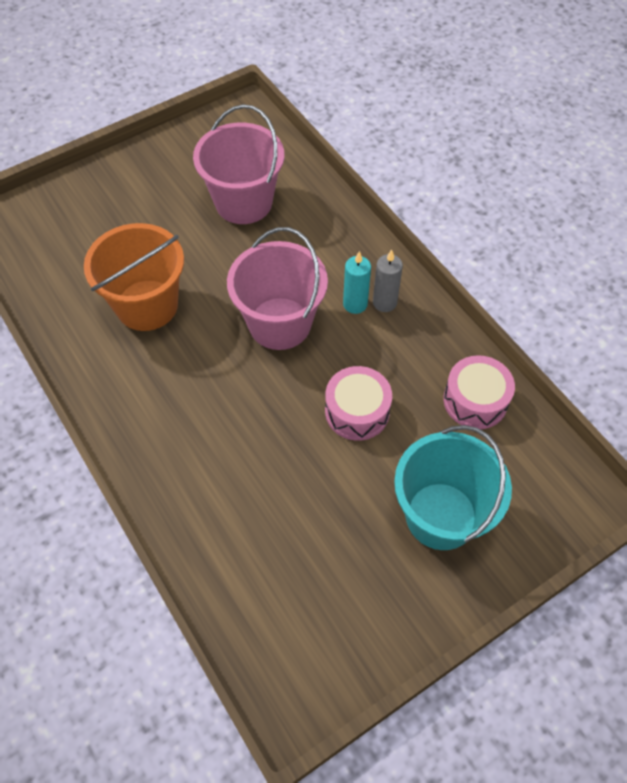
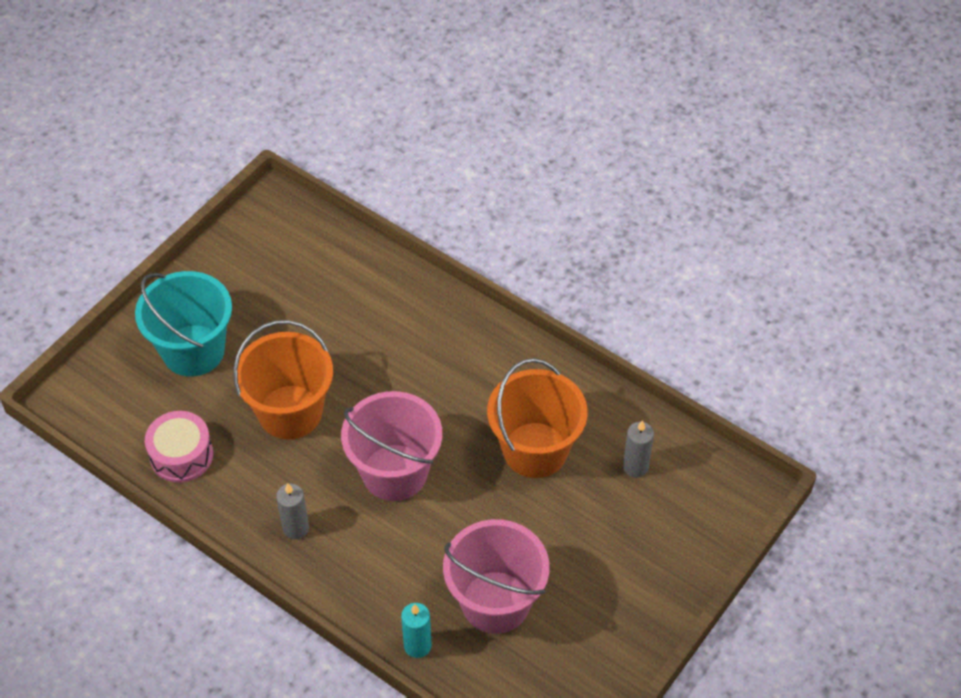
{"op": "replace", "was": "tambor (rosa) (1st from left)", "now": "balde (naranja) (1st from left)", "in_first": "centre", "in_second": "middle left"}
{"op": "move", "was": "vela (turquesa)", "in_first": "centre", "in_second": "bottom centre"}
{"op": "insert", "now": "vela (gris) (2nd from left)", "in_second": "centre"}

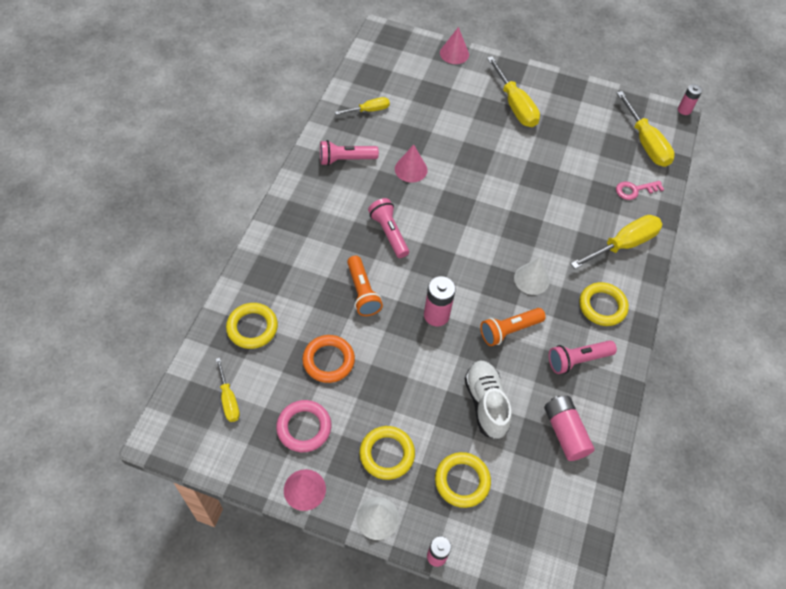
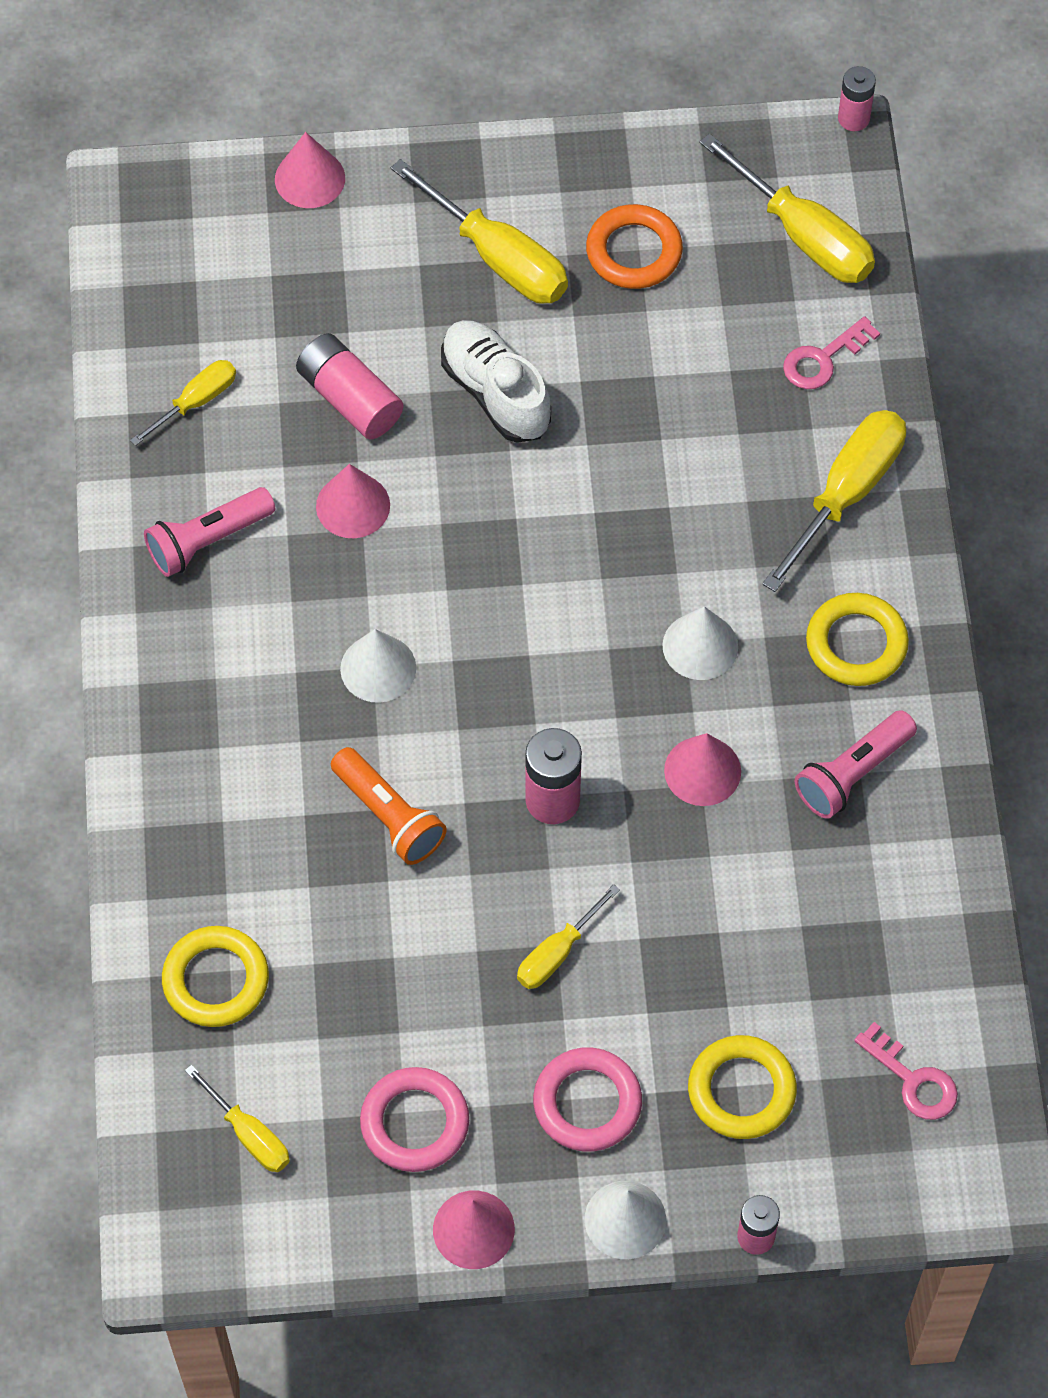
{"op": "move", "was": "pila (rosa) (3rd from left in the first image)", "now": "pila (rosa) (1st from left)", "in_first": "bottom right", "in_second": "top left"}
{"op": "replace", "was": "lámpara de mano (rosa) (2nd from left)", "now": "cono (blanco) (1st from left)", "in_first": "centre", "in_second": "centre"}
{"op": "move", "was": "zapato (blanco)", "in_first": "bottom centre", "in_second": "top centre"}
{"op": "insert", "now": "destornillador (amarillo) (4th from left)", "in_second": "bottom centre"}
{"op": "recolor", "was": "anillo (amarillo) (2nd from left)", "now": "anillo (rosa) (2nd from left)", "in_first": "bottom centre", "in_second": "bottom centre"}
{"op": "move", "was": "anillo (naranja)", "in_first": "centre", "in_second": "top centre"}
{"op": "replace", "was": "lámpara de mano (naranja) (2nd from left)", "now": "cono (rosa) (4th from left)", "in_first": "centre", "in_second": "middle right"}
{"op": "insert", "now": "llave (rosa) (2nd from left)", "in_second": "bottom right"}

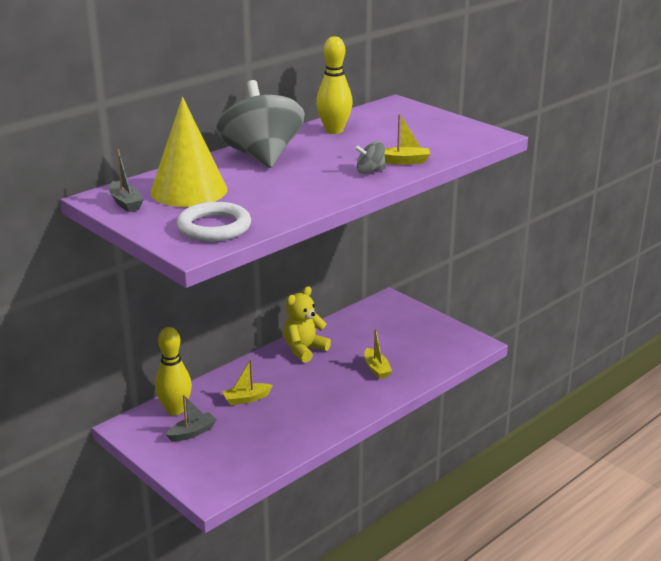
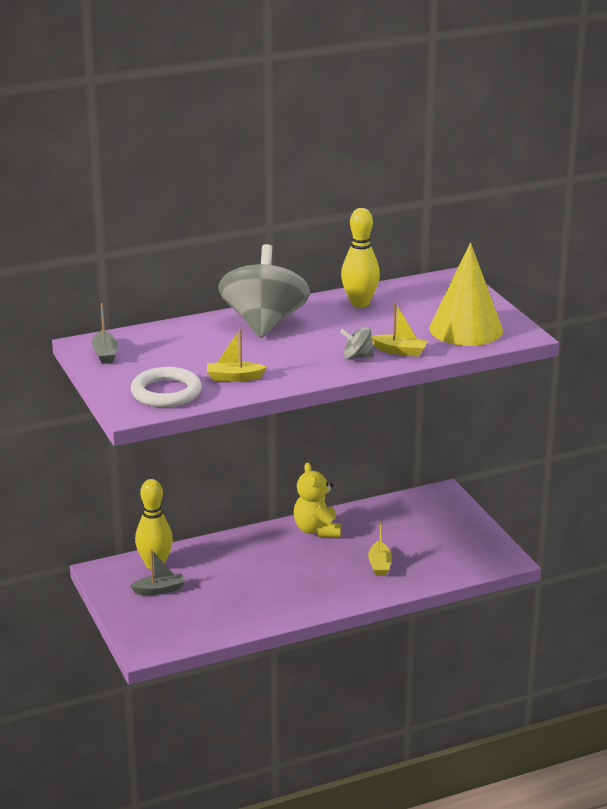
{"op": "move", "was": "barco (amarillo) (1st from left)", "in_first": "bottom centre", "in_second": "centre"}
{"op": "rotate", "was": "osito (amarillo)", "in_first": "centre", "in_second": "centre", "clockwise": -75}
{"op": "move", "was": "cono (amarillo)", "in_first": "top left", "in_second": "middle right"}

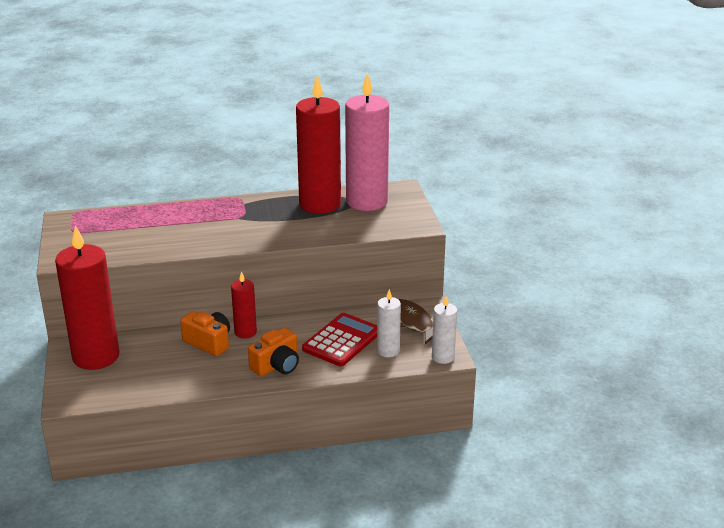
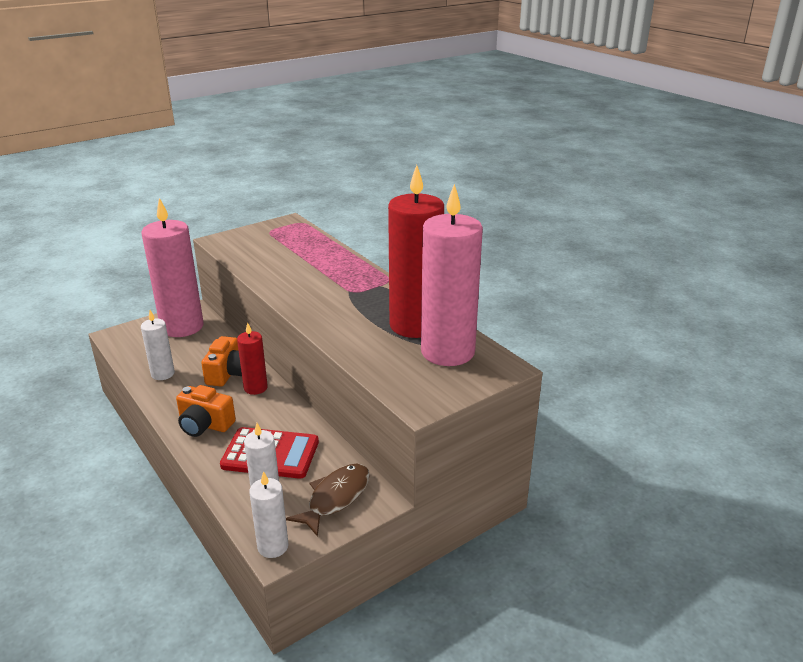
{"op": "insert", "now": "vela (blanco) (1st from left)", "in_second": "middle left"}
{"op": "recolor", "was": "vela (rojo) (1st from left)", "now": "vela (rosa) (1st from left)", "in_first": "middle left", "in_second": "middle left"}

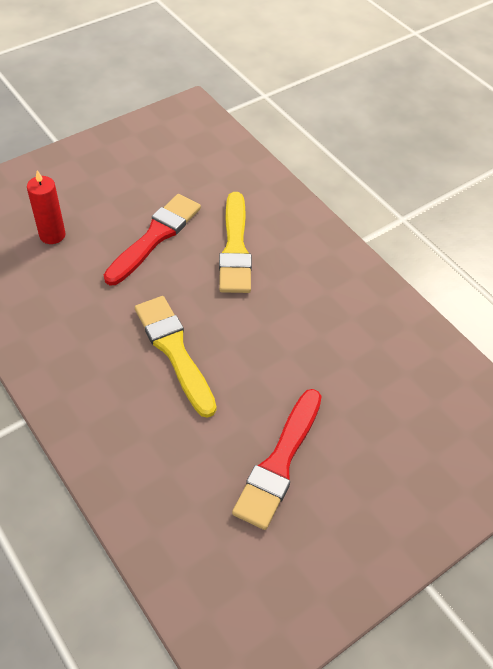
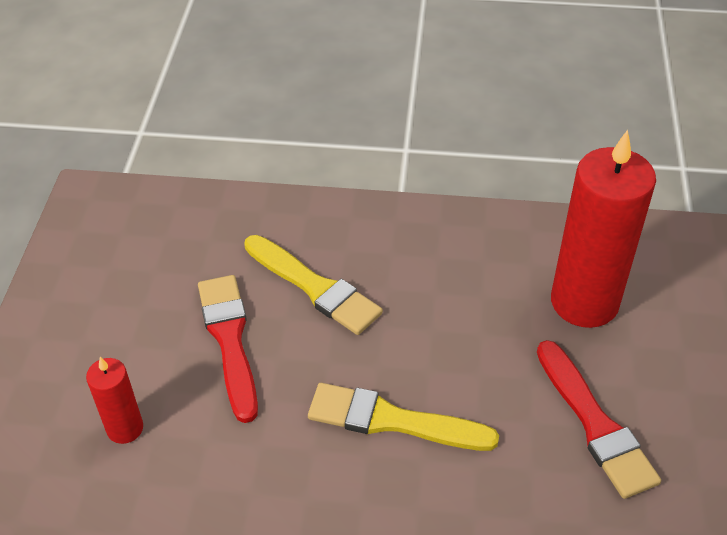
{"op": "insert", "now": "vela (rojo) (2nd from left)", "in_second": "middle right"}

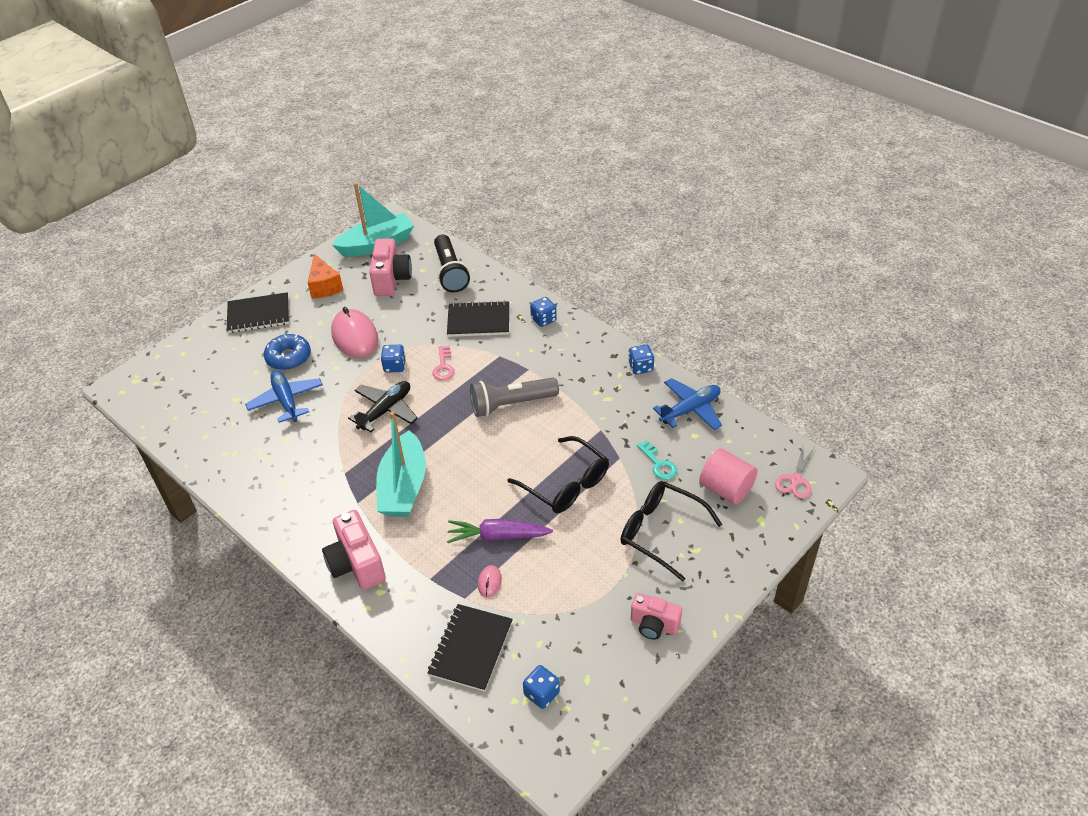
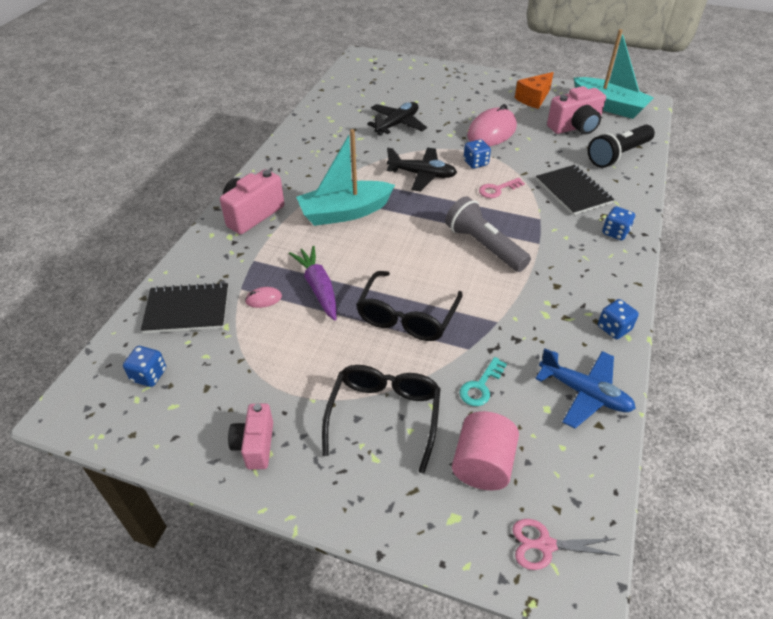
{"op": "recolor", "was": "avión (azul) (1st from left)", "now": "avión (negro) (1st from left)", "in_first": "middle left", "in_second": "top centre"}
{"op": "delete", "was": "cuaderno (negro) (1st from left)", "in_first": "middle left"}
{"op": "delete", "was": "rosquilla (azul)", "in_first": "middle left"}

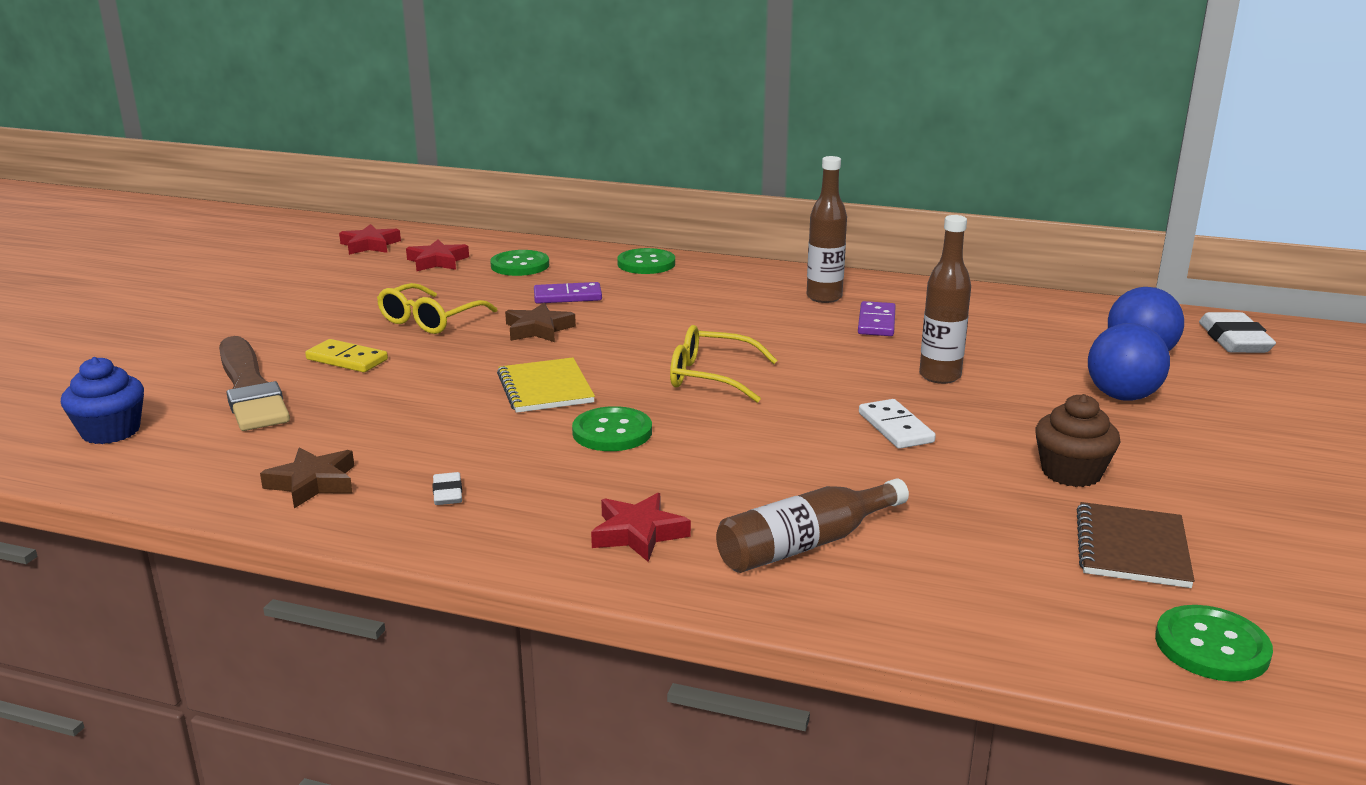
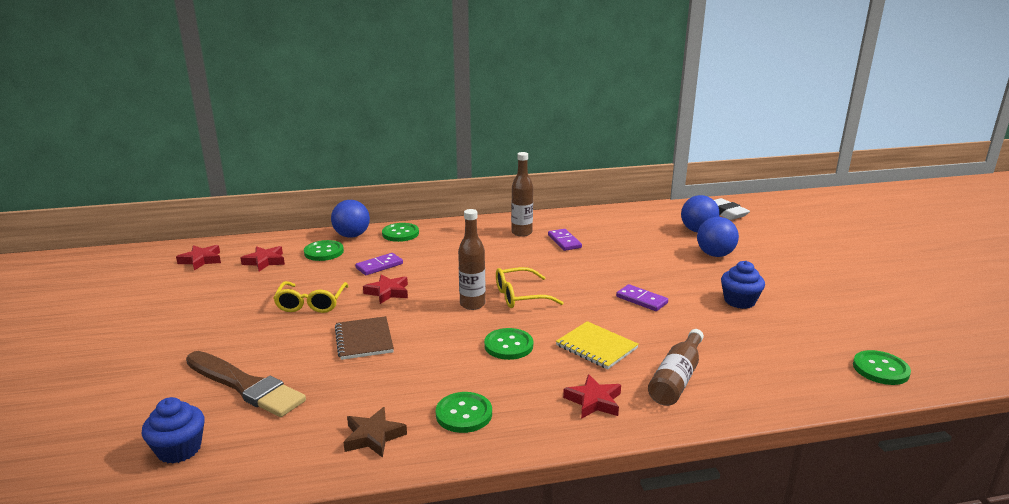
{"op": "insert", "now": "pelota (azul) (1st from left)", "in_second": "centre"}
{"op": "move", "was": "cuaderno (marrón)", "in_first": "bottom right", "in_second": "bottom centre"}
{"op": "recolor", "was": "estrella (marrón) (2nd from left)", "now": "estrella (rojo) (3rd from left)", "in_first": "centre", "in_second": "centre"}
{"op": "replace", "was": "goma de borrar (blanco) (1st from left)", "now": "botón (verde) (3rd from left)", "in_first": "middle left", "in_second": "bottom centre"}
{"op": "move", "was": "botella (marrón) (3rd from left in the first image)", "now": "botella (marrón) (1st from left)", "in_first": "middle right", "in_second": "centre"}
{"op": "move", "was": "cuaderno (amarillo)", "in_first": "centre", "in_second": "bottom centre"}
{"op": "recolor", "was": "ficha de dominó (blanco)", "now": "ficha de dominó (morado) (3rd from left)", "in_first": "centre", "in_second": "centre"}
{"op": "recolor", "was": "magdalena (marrón)", "now": "magdalena (azul) (2nd from left)", "in_first": "middle right", "in_second": "middle right"}
{"op": "delete", "was": "ficha de dominó (amarillo)", "in_first": "middle left"}

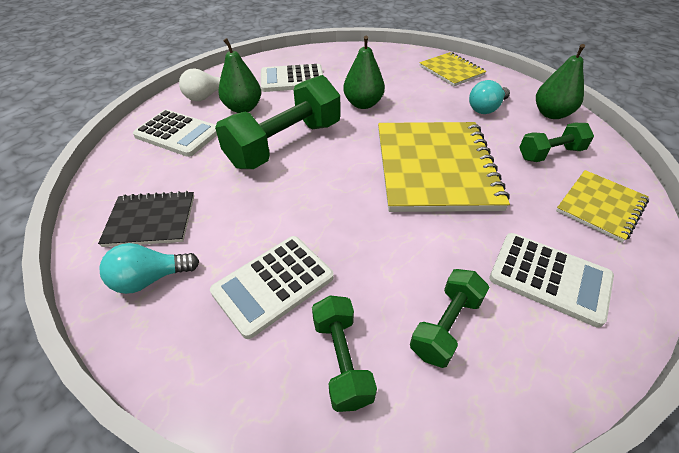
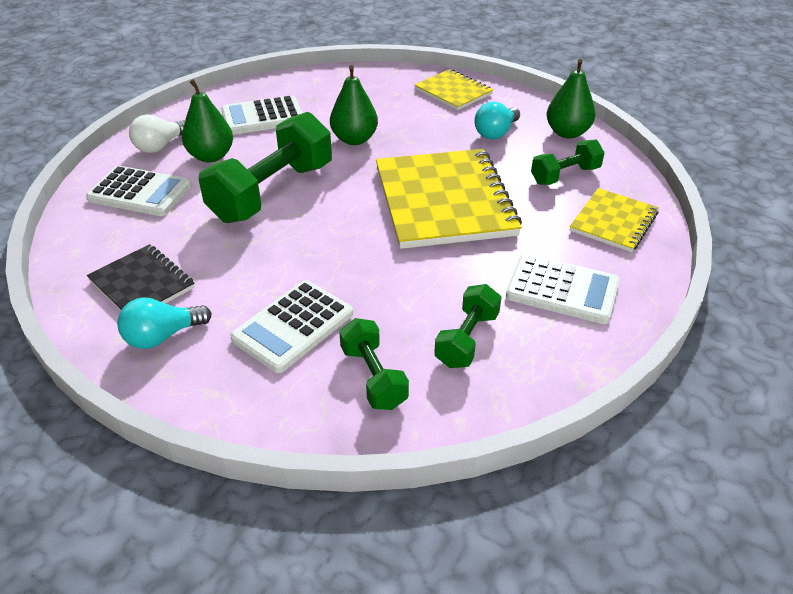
{"op": "rotate", "was": "cuaderno (negro)", "in_first": "middle left", "in_second": "middle left", "clockwise": 60}

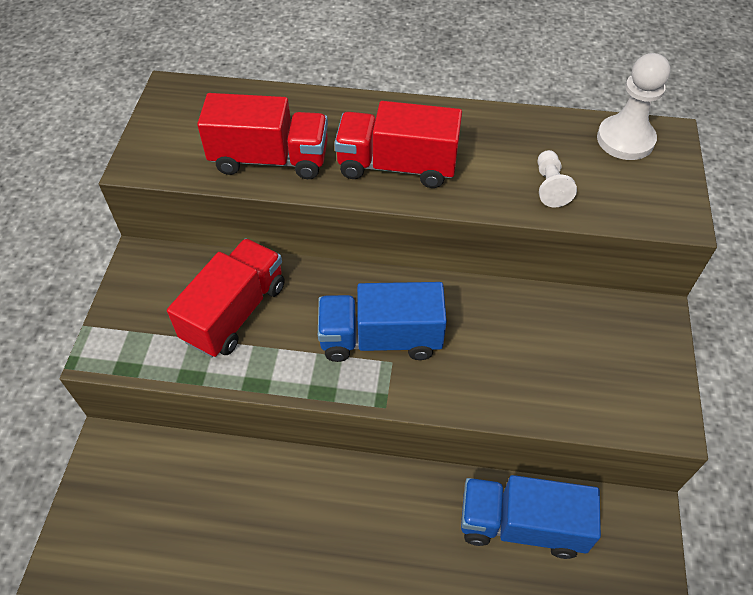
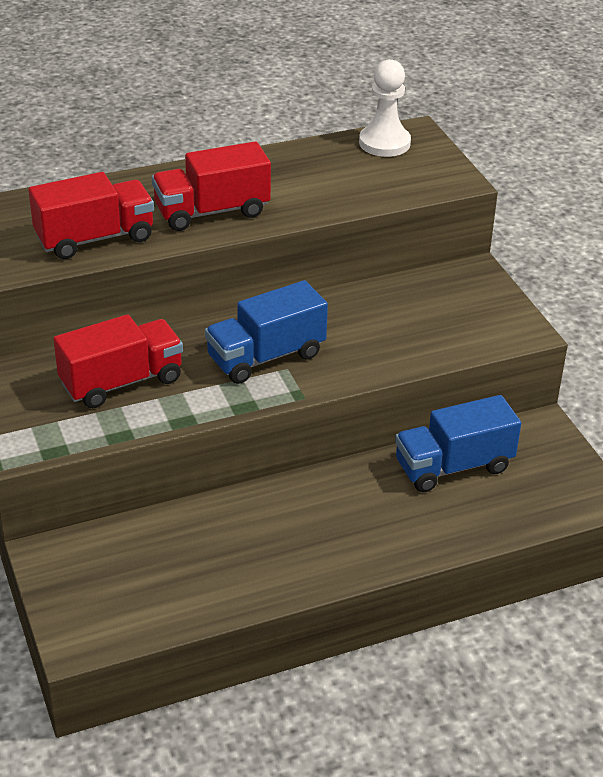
{"op": "rotate", "was": "camión (rojo) (1st from left in the first image)", "in_first": "middle left", "in_second": "middle left", "clockwise": 60}
{"op": "delete", "was": "peón (blanco) (1st from left)", "in_first": "top right"}

